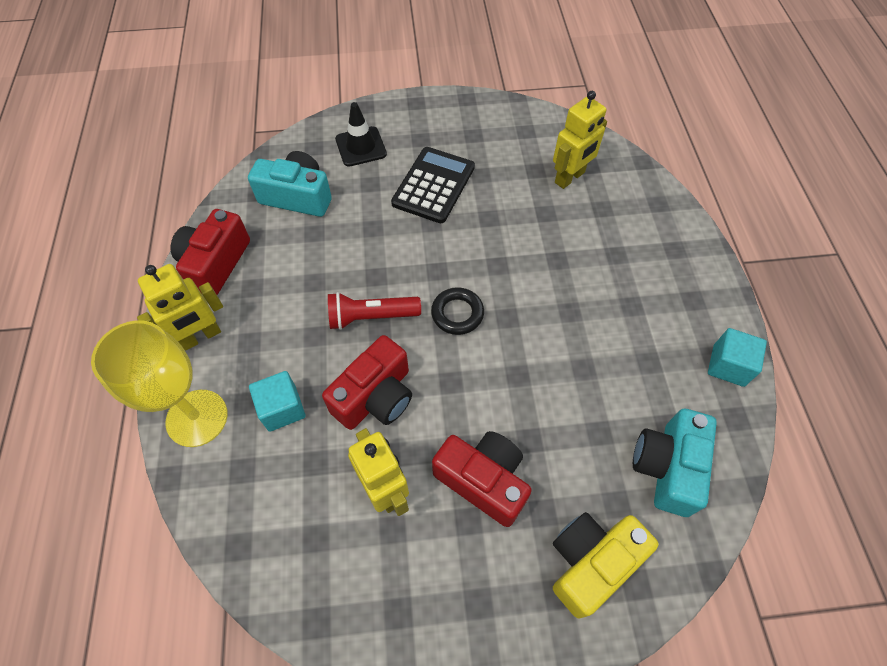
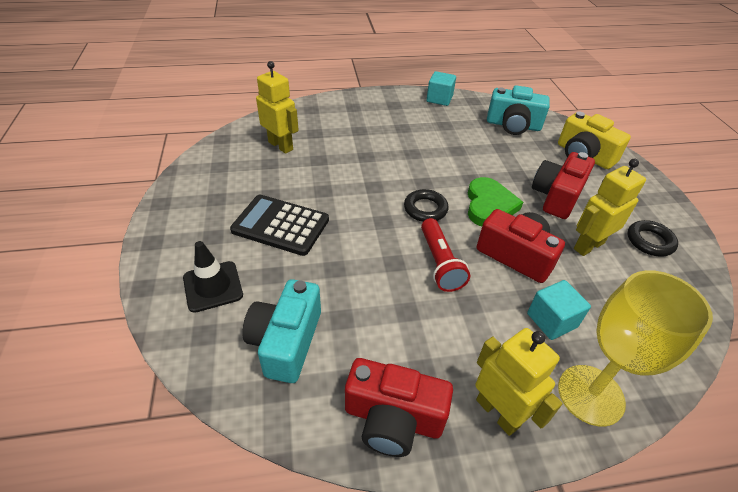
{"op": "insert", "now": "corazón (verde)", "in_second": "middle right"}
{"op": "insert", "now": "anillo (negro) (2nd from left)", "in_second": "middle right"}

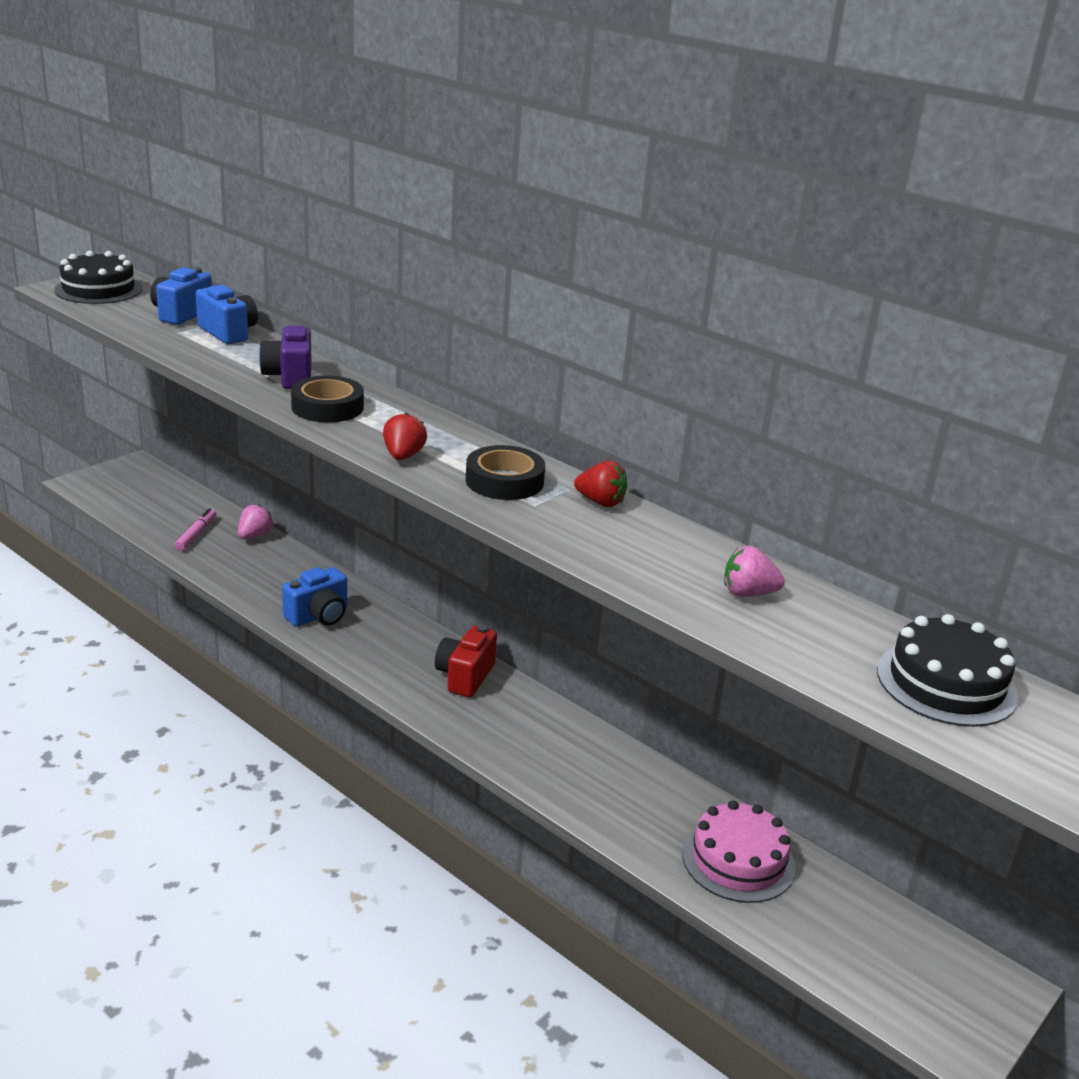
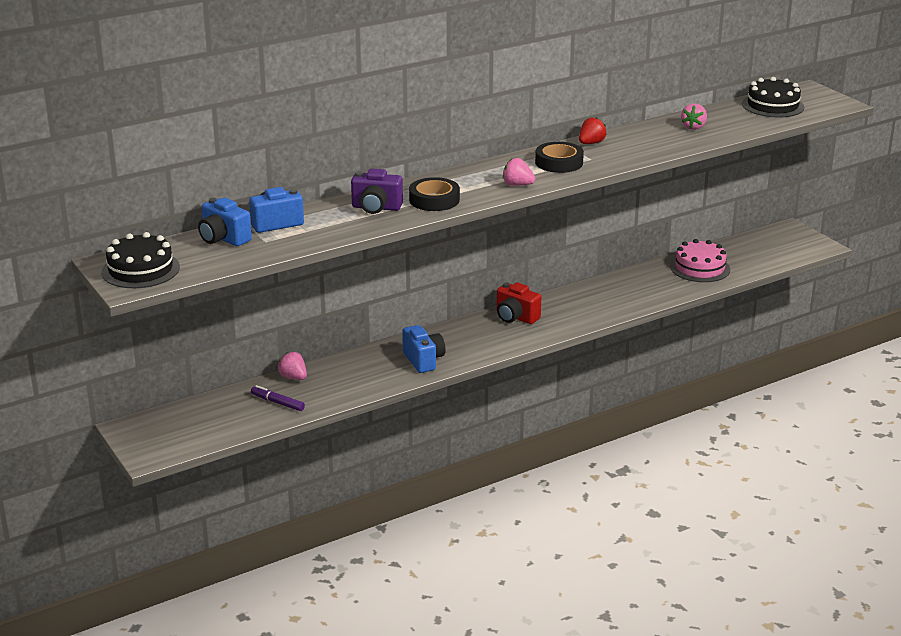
{"op": "recolor", "was": "rotulador (rosa)", "now": "rotulador (morado)", "in_first": "middle left", "in_second": "middle left"}
{"op": "recolor", "was": "fresa (rojo) (1st from left)", "now": "fresa (rosa) (2nd from left)", "in_first": "centre", "in_second": "top centre"}

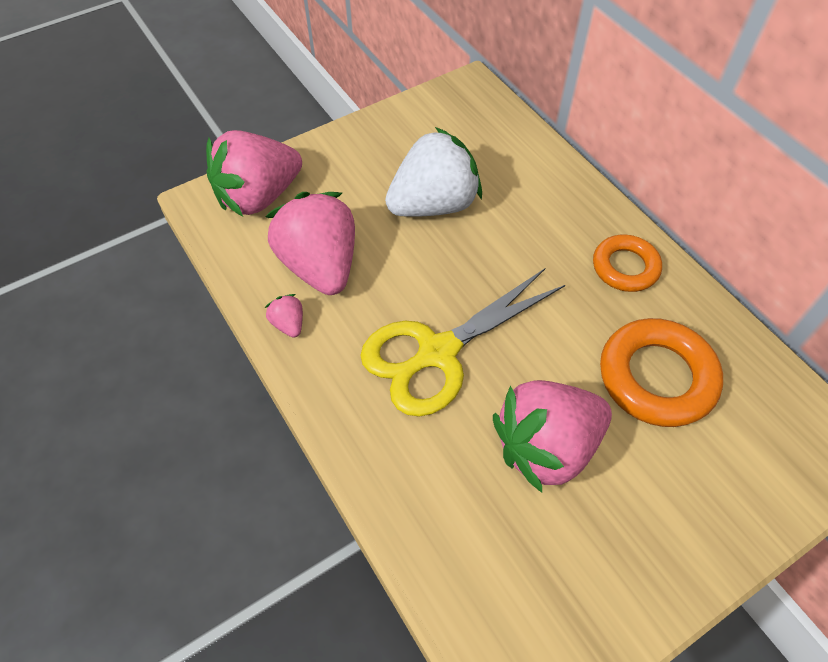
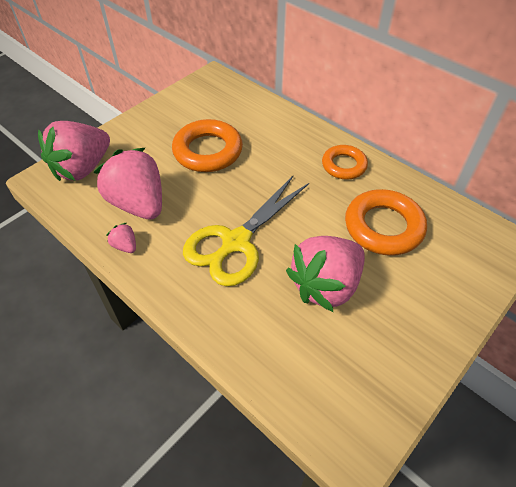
{"op": "replace", "was": "fresa (blanco)", "now": "anillo (naranja) (1st from left)", "in_first": "top centre", "in_second": "top centre"}

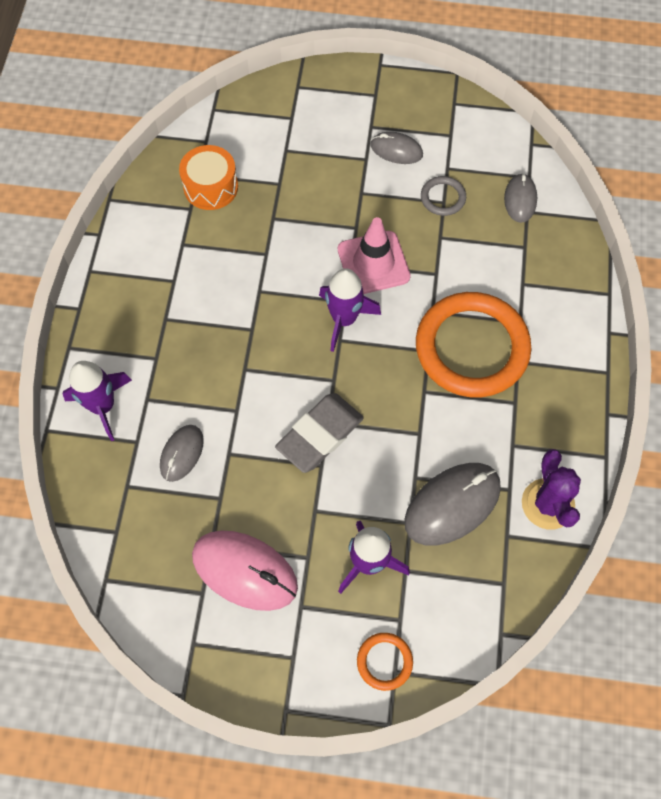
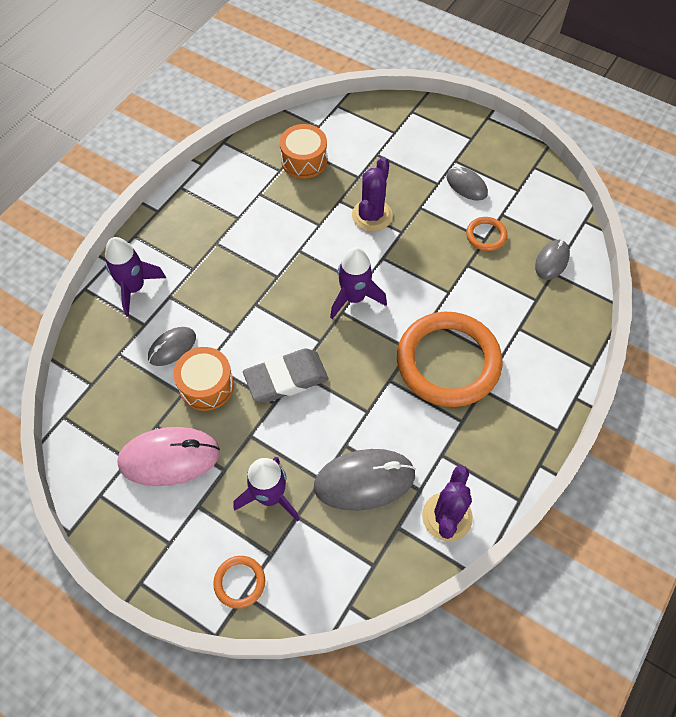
{"op": "rotate", "was": "ratón (rosa)", "in_first": "bottom centre", "in_second": "middle left", "clockwise": -60}
{"op": "insert", "now": "tambor (naranja) (1st from left)", "in_second": "middle left"}
{"op": "insert", "now": "cactus (morado) (1st from left)", "in_second": "top centre"}
{"op": "recolor", "was": "anillo (gris)", "now": "anillo (naranja) (3rd from left)", "in_first": "top right", "in_second": "top right"}
{"op": "delete", "was": "cono de tráfico (rosa)", "in_first": "top centre"}

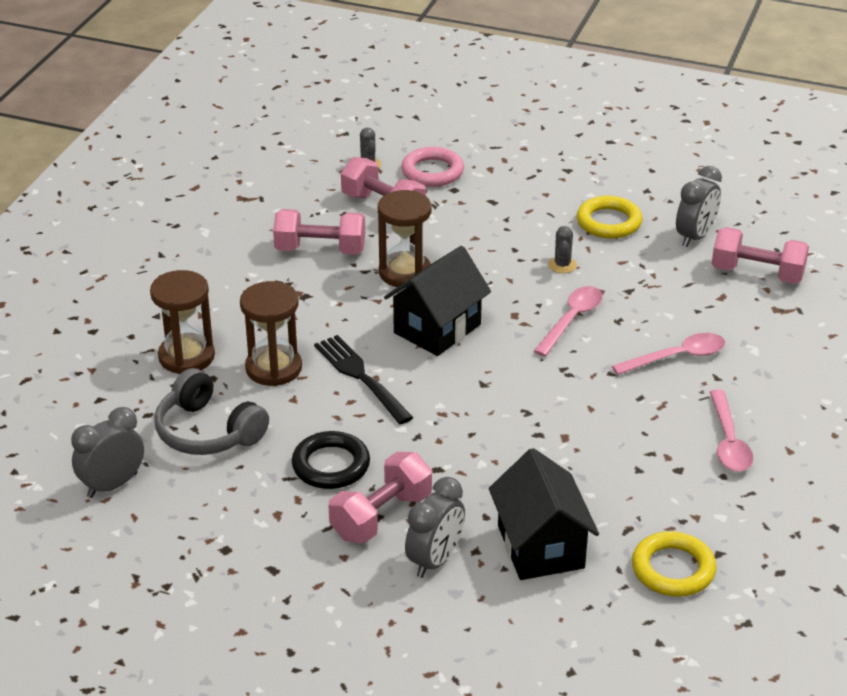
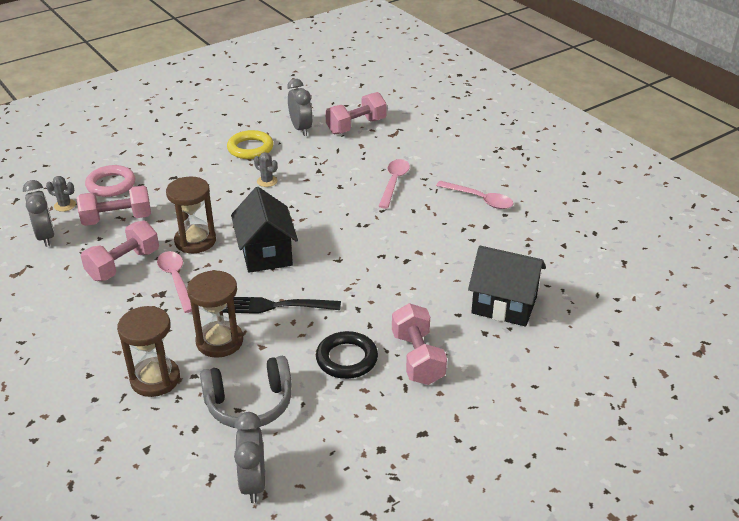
{"op": "move", "was": "despertador (gris) (2nd from left in the first image)", "now": "despertador (gris) (1st from left)", "in_first": "bottom centre", "in_second": "middle left"}
{"op": "move", "was": "cuchara (rosa) (1st from left)", "in_first": "middle right", "in_second": "middle left"}
{"op": "delete", "was": "anillo (amarillo) (2nd from left)", "in_first": "bottom right"}

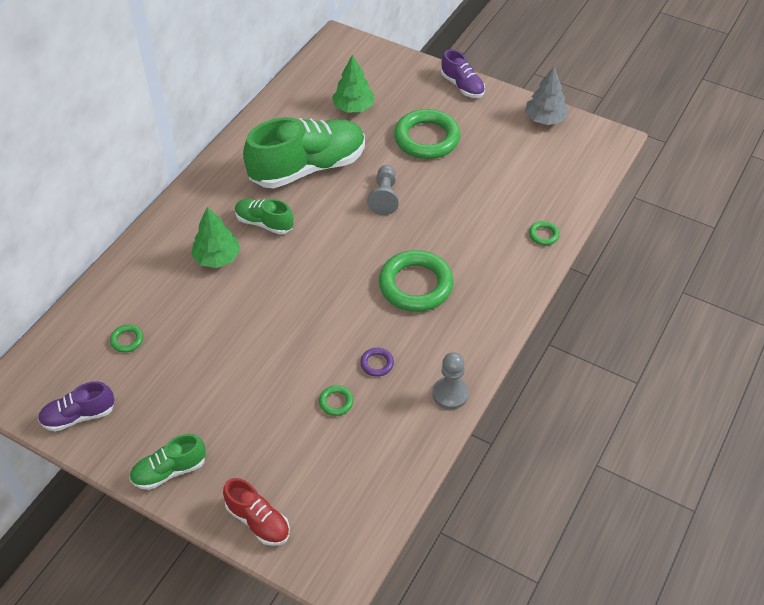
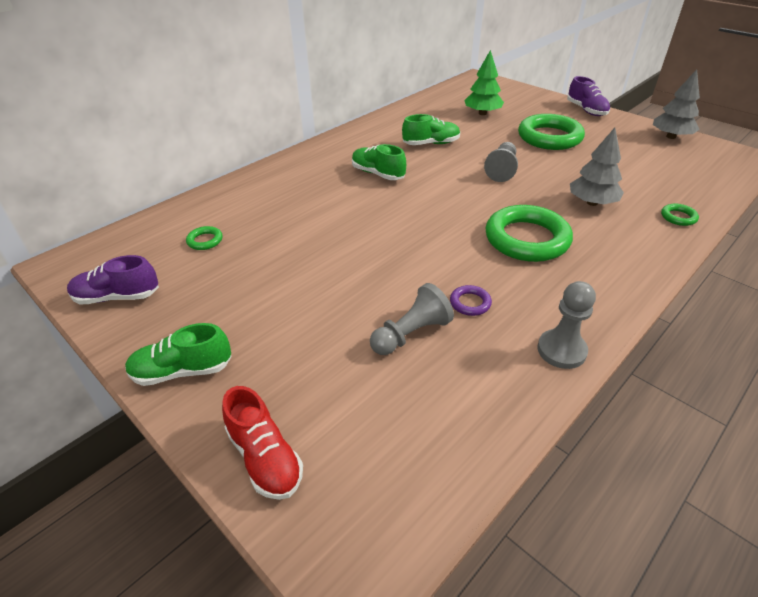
{"op": "replace", "was": "anillo (verde) (2nd from left)", "now": "peón (gris) (1st from left)", "in_first": "centre", "in_second": "centre"}
{"op": "resize", "was": "zapato (verde) (3rd from left)", "in_first": "top centre", "in_second": "top centre", "ratio": 0.49}
{"op": "insert", "now": "árbol (gris) (1st from left)", "in_second": "top right"}
{"op": "delete", "was": "árbol (verde) (1st from left)", "in_first": "middle left"}

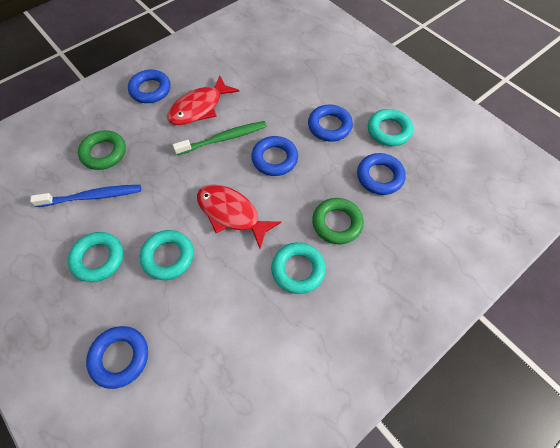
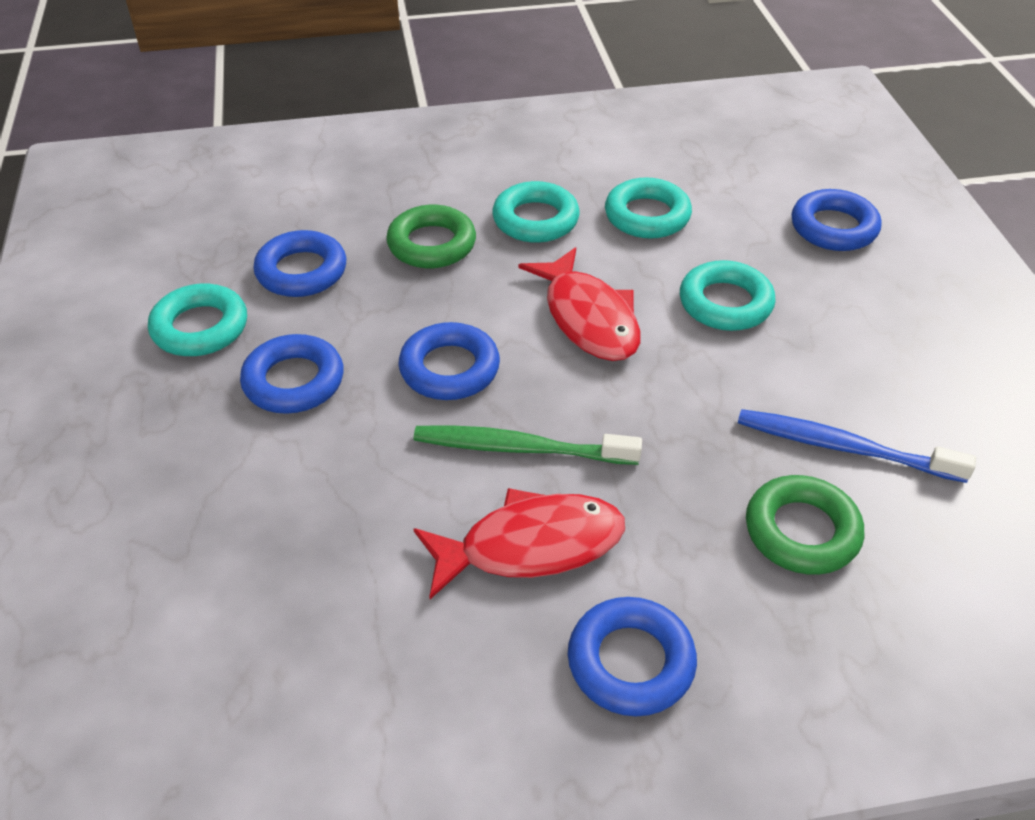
{"op": "move", "was": "anillo (turquesa) (1st from left in the first image)", "now": "anillo (turquesa) (3rd from left)", "in_first": "middle left", "in_second": "top centre"}

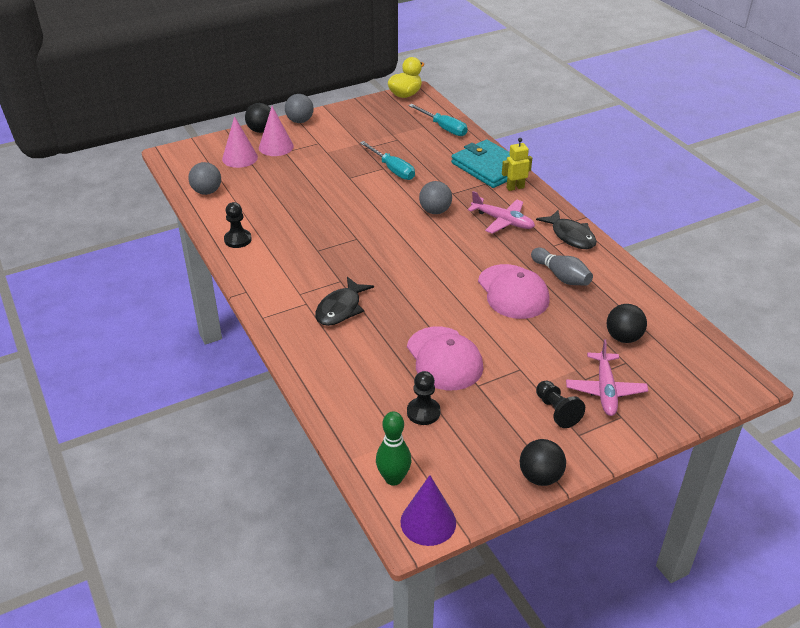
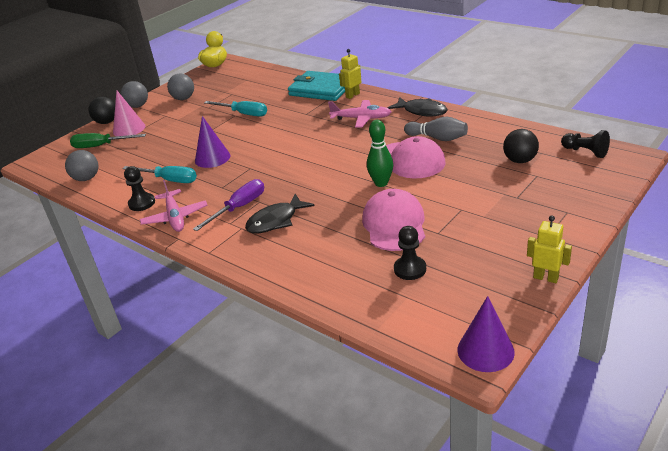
{"op": "replace", "was": "cono (rosa) (1st from left)", "now": "destornillador (verde)", "in_first": "top left", "in_second": "top left"}
{"op": "move", "was": "destornillador (turquesa) (2nd from left in the first image)", "now": "destornillador (turquesa) (1st from left)", "in_first": "top centre", "in_second": "middle left"}
{"op": "move", "was": "avión (rosa) (2nd from left in the first image)", "now": "avión (rosa) (1st from left)", "in_first": "middle right", "in_second": "middle left"}
{"op": "move", "was": "pelota (gris) (3rd from left)", "in_first": "top centre", "in_second": "top left"}
{"op": "insert", "now": "destornillador (morado)", "in_second": "centre"}
{"op": "insert", "now": "cono (morado) (1st from left)", "in_second": "top left"}
{"op": "rotate", "was": "pez (negro) (1st from left)", "in_first": "centre", "in_second": "centre", "clockwise": 45}
{"op": "rotate", "was": "gorra (rosa) (1st from left)", "in_first": "centre", "in_second": "centre", "clockwise": -135}
{"op": "move", "was": "bolo (verde)", "in_first": "bottom centre", "in_second": "centre"}
{"op": "replace", "was": "pelota (negro) (2nd from left)", "now": "robot (amarillo) (2nd from left)", "in_first": "bottom right", "in_second": "middle right"}
{"op": "move", "was": "peón (negro) (3rd from left)", "in_first": "middle right", "in_second": "top right"}

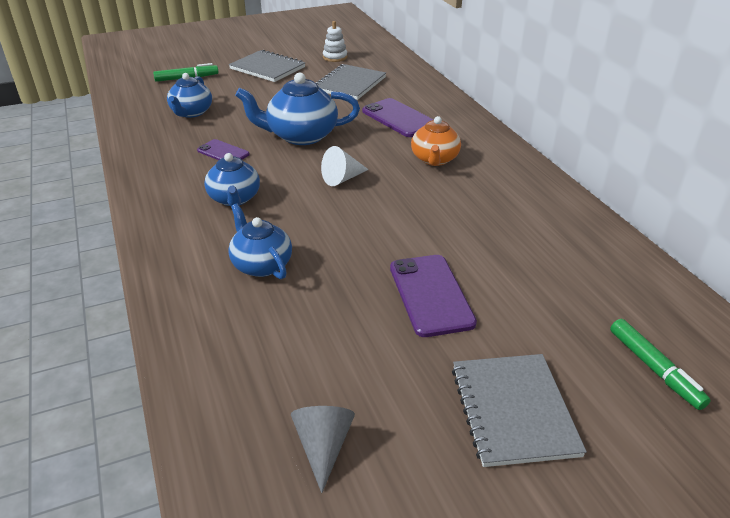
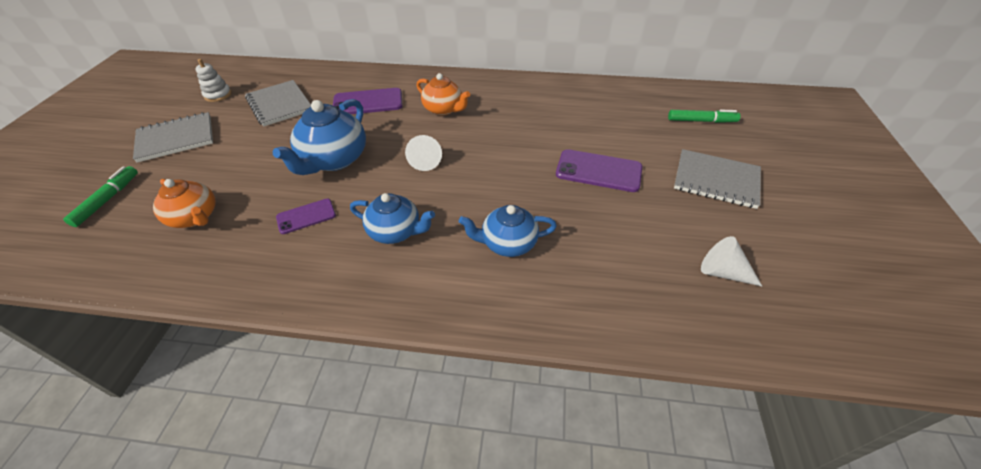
{"op": "recolor", "was": "tetera (azul) (1st from left)", "now": "tetera (naranja) (1st from left)", "in_first": "top left", "in_second": "middle left"}
{"op": "recolor", "was": "cono (gris)", "now": "cono (blanco) (2nd from left)", "in_first": "bottom centre", "in_second": "middle right"}

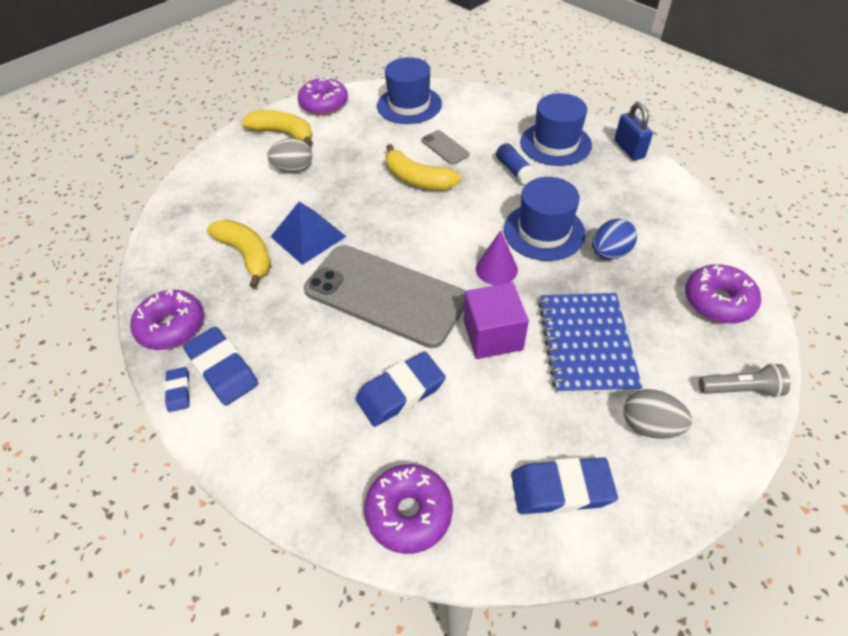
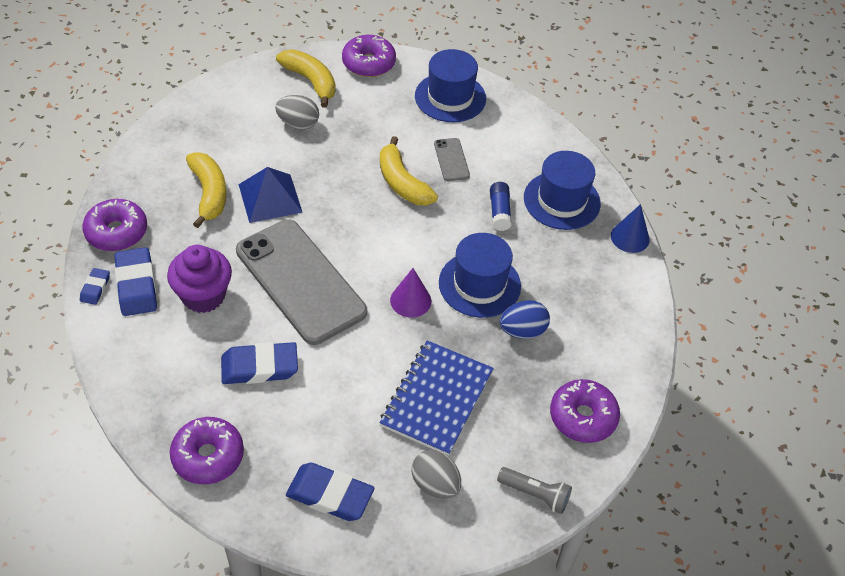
{"op": "insert", "now": "magdalena (morado)", "in_second": "middle left"}
{"op": "replace", "was": "candado (azul)", "now": "cono (azul)", "in_first": "top right", "in_second": "middle right"}
{"op": "delete", "was": "cubo (morado)", "in_first": "centre"}

